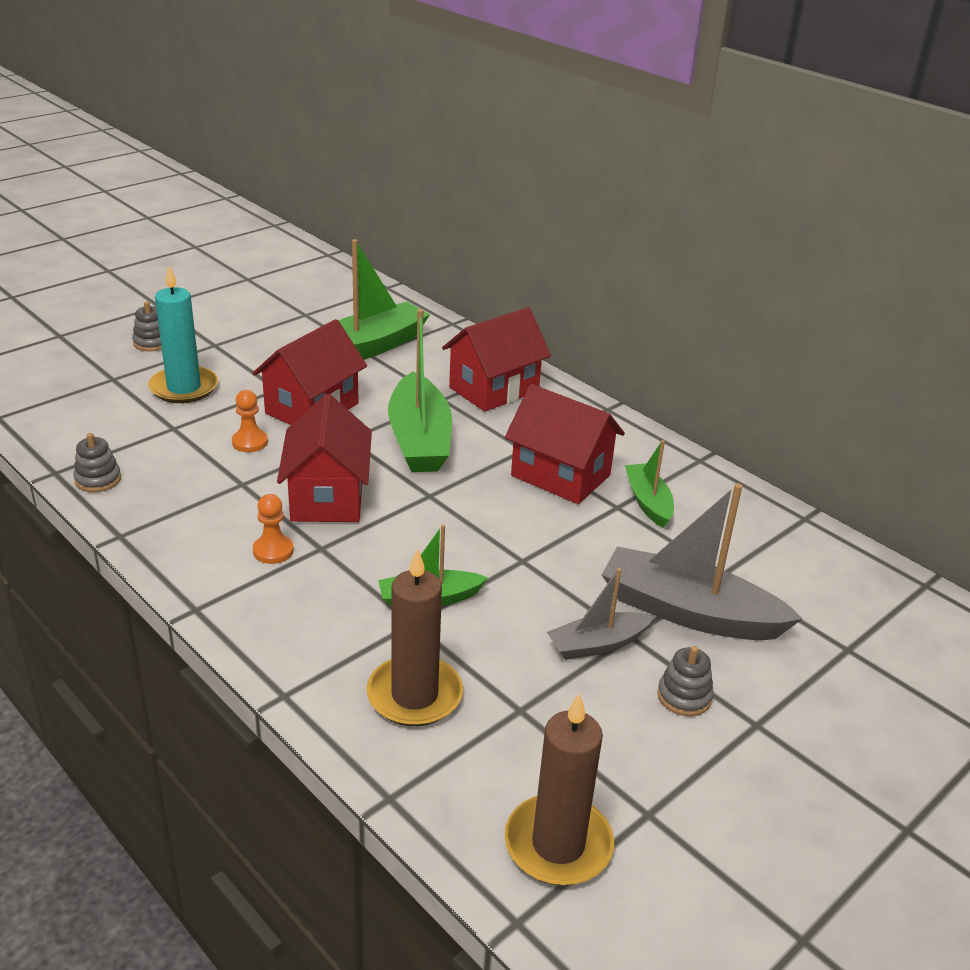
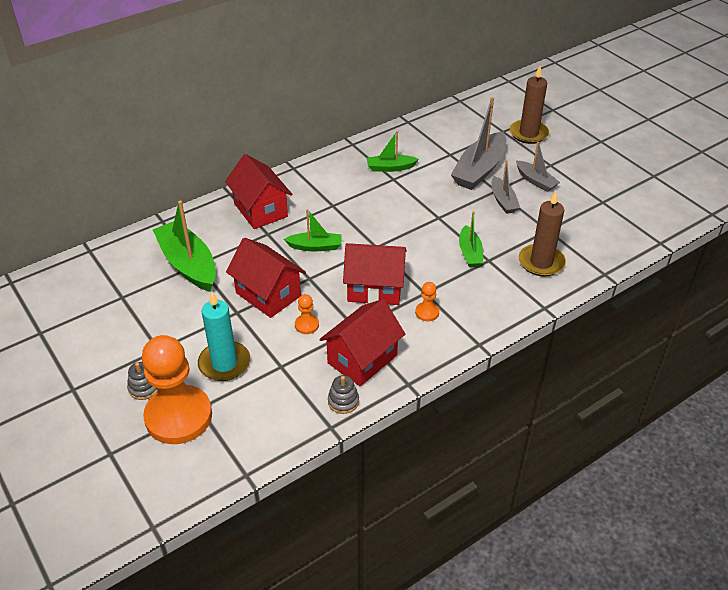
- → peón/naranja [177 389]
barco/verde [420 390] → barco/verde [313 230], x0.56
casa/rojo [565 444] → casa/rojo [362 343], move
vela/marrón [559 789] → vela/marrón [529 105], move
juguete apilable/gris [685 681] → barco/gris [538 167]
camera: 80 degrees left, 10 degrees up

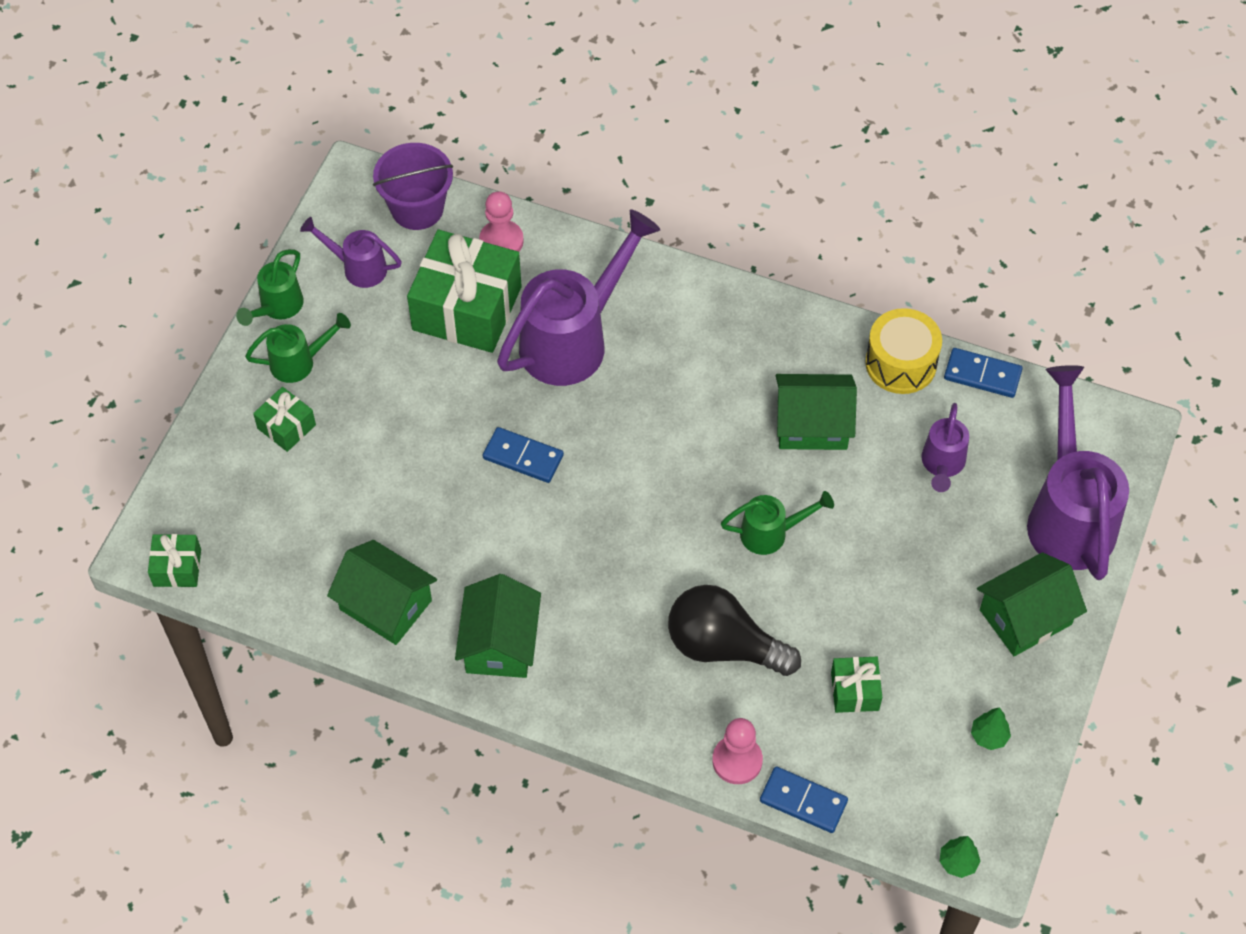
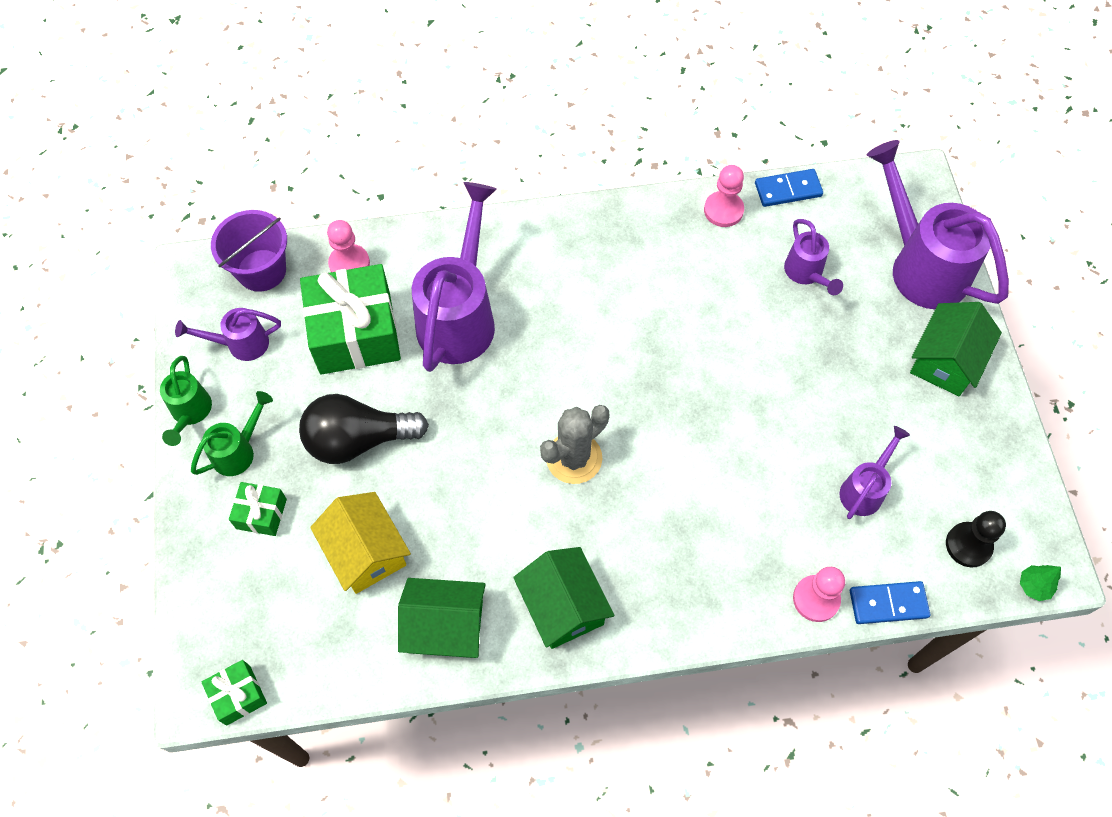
bombilla/negro [734 630] → bombilla/negro [364 429], move
- → casa/amarillo [360 543]
- → cactus/gris [574 444]
tambor/amarillo [903 351] → peón/rosa [724 196]
regalo/verde [856 685] → regadera/morado [874 472]
- → peón/negro [976 539]
ficha de dominó/azul [523 455] → -
regadera/verde [777 523] → -
casa/verde [816 412] → -
árbol/verde [991 728] → -
camera: 30 degrees left, 5 degrees up

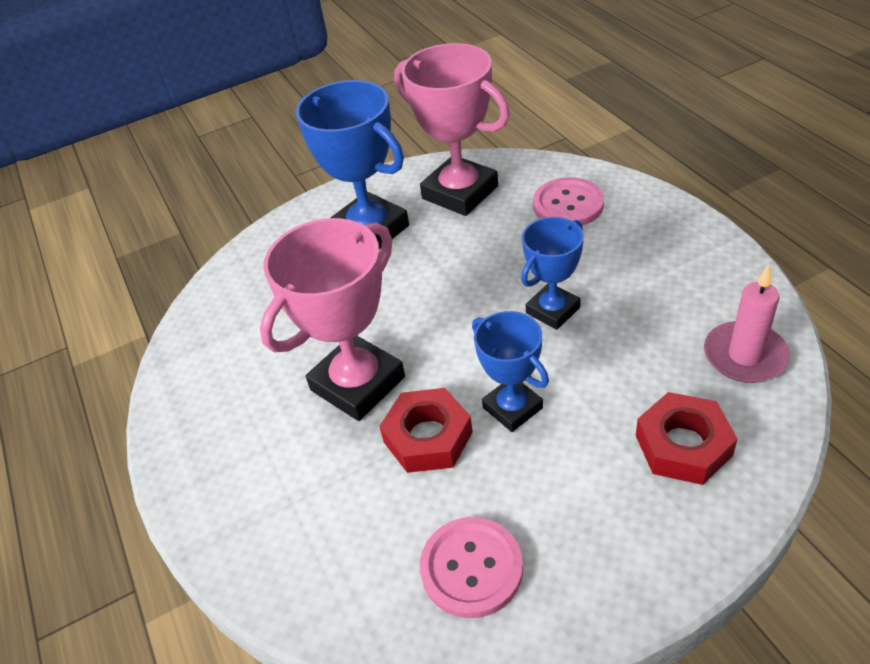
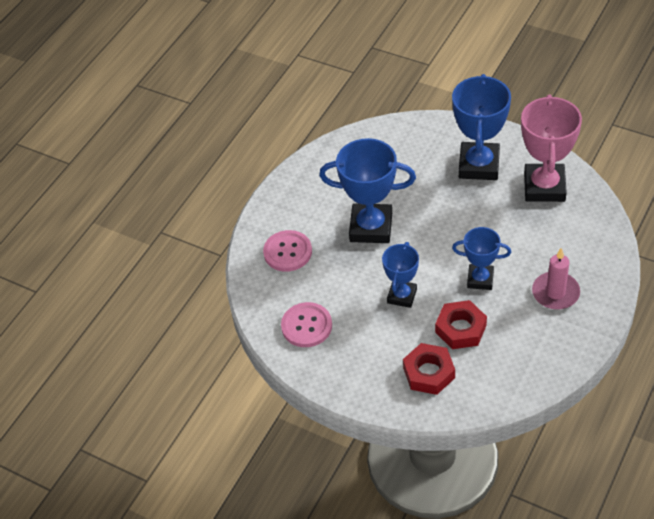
botón/rosa [568 201] → botón/rosa [287 251], move
trofeo/rosa [332 319] → trofeo/azul [367 190]
tuerca/rojo [426 430] → tuerca/rojo [461 324], move
vela/rosa [747 323] → vela/rosa [556 279], move
camera: 55 degrees right, 5 degrees up

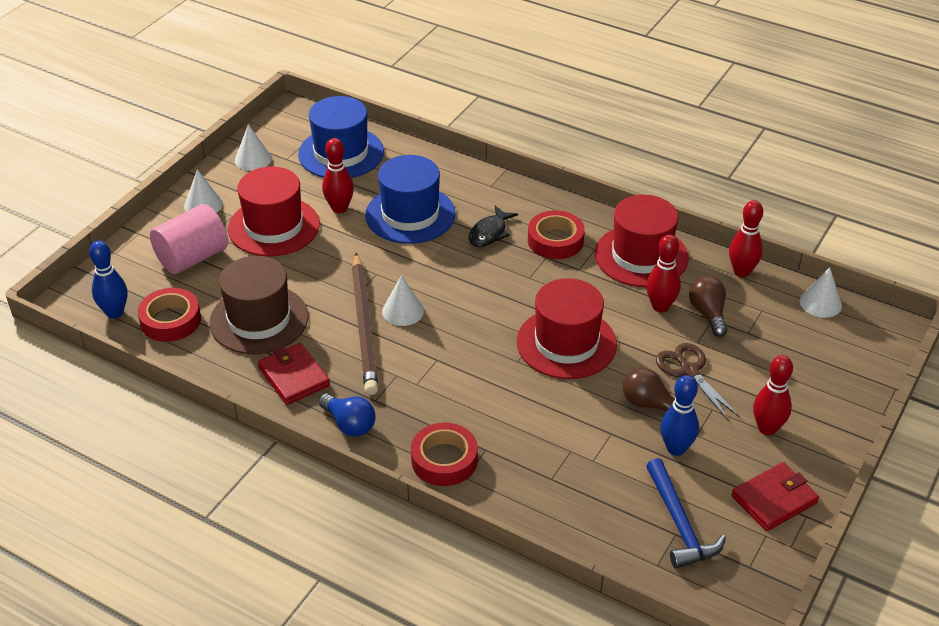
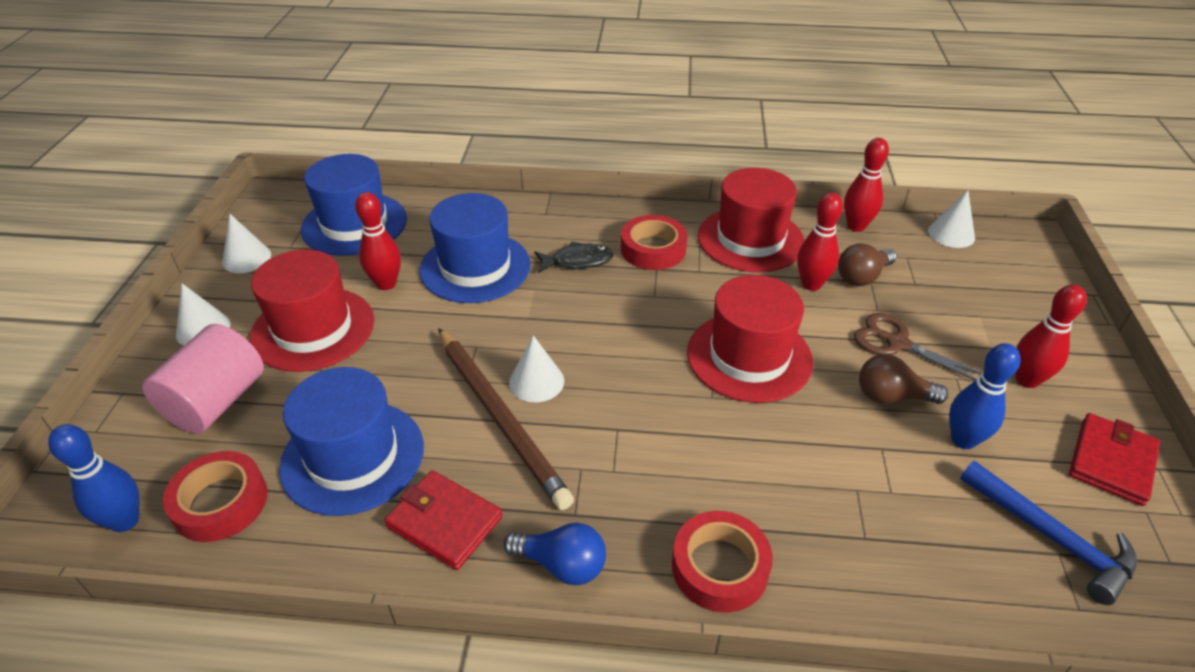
sombrero/marrón [258 305] → sombrero/azul [351 441]
pez/negro [493 226] → pez/negro [574 257], 105 degrees counterclockwise
bombilla/marrón [708 306] → bombilla/marrón [867 264], 90 degrees counterclockwise
camera: 25 degrees left, 0 degrees up

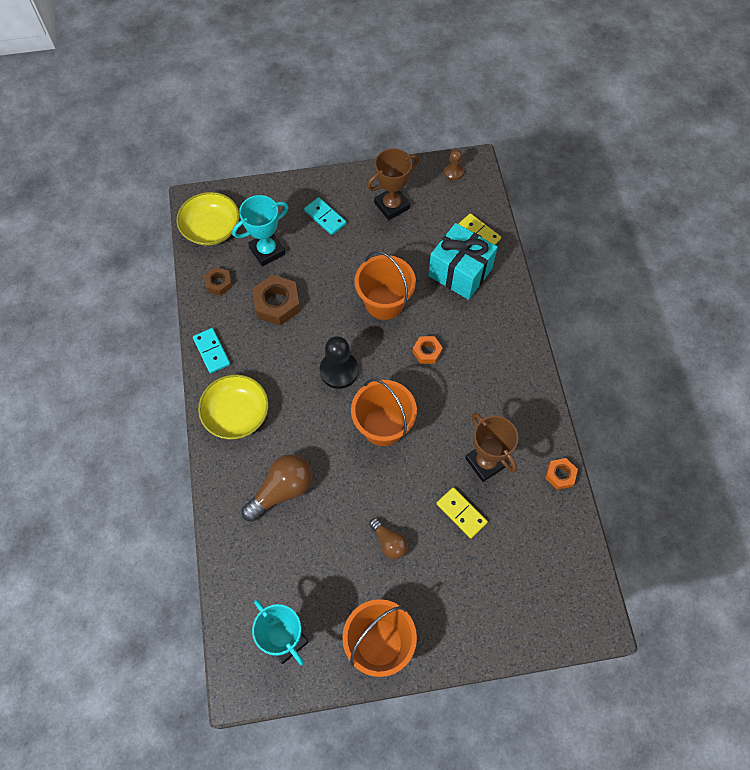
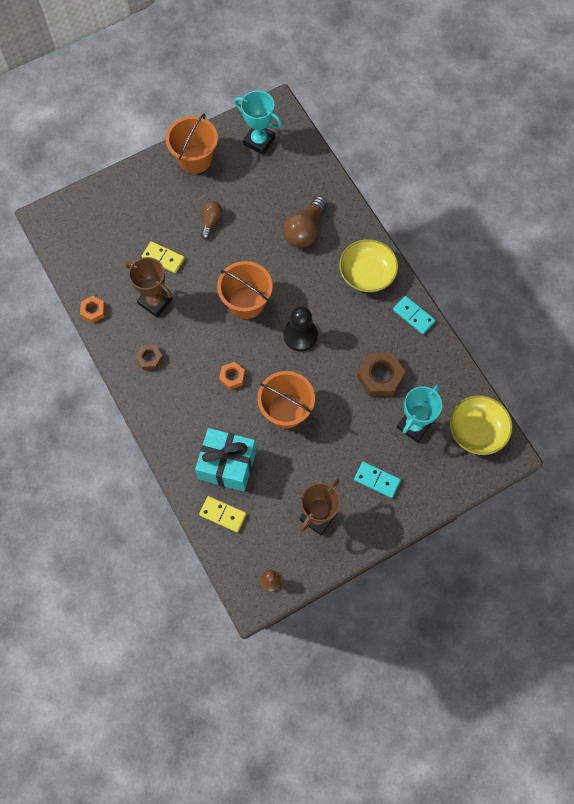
tuerca/marrón [218 281] → tuerca/marrón [149 357], move
bombilla/marrón [388 538] → bombilla/marrón [211 220], 75 degrees clockwise
camera: 160 degrees right, 5 degrees up

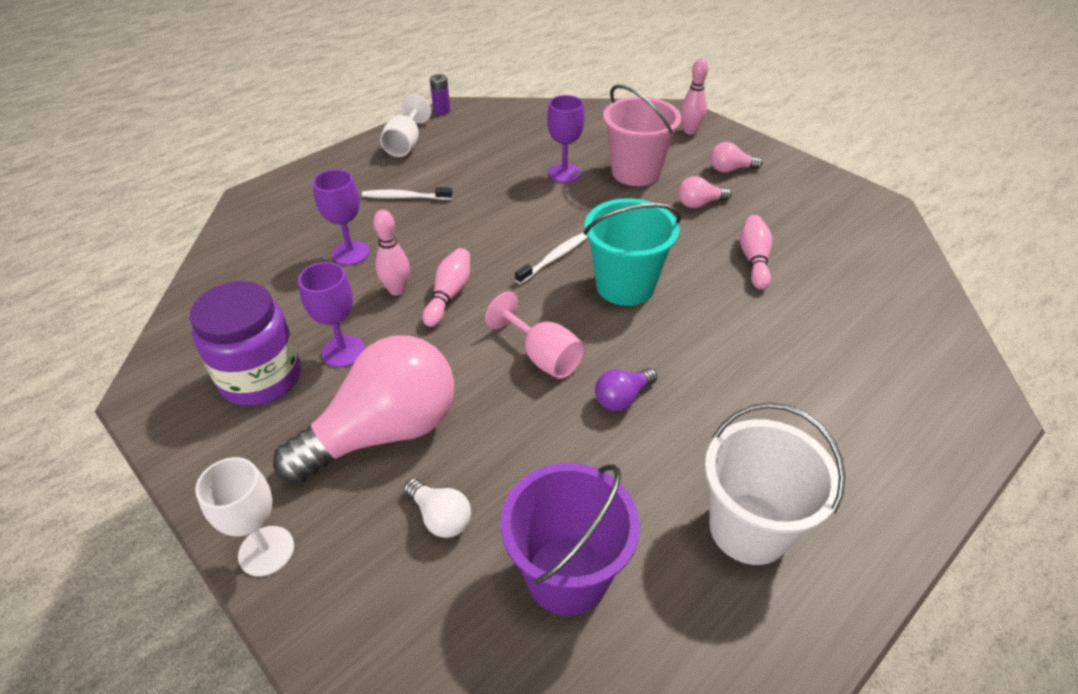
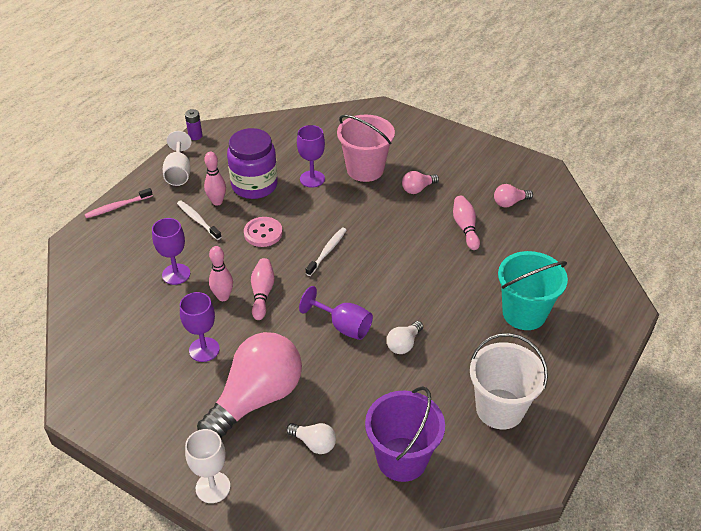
- → cepillo de dientes/rosa [119 203]
cepillo de dientes/blanco [407 193] → cepillo de dientes/blanco [199 220], 60 degrees clockwise
bolo/rosa [694 96] → bolo/rosa [215 179], move
tarro/morado [245 343] → tarro/morado [252 163], move
- → botón/rosa [263 232]
copa/rosa [535 335] → copa/morado [336 313]
bombilla/morado [626 389] → bombilla/blanco [405 337]
bombilla/rosa [736 157] → bombilla/rosa [513 195], move
balde/turquesa [632 252] → balde/turquesa [533 290], move
camera: 15 degrees left, 0 degrees up

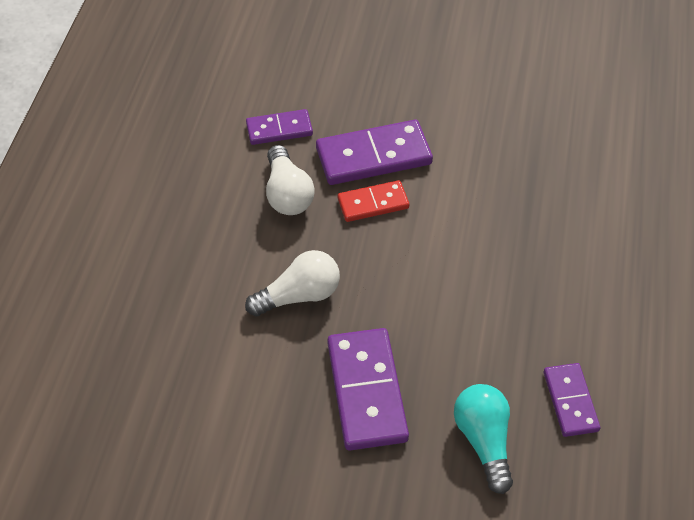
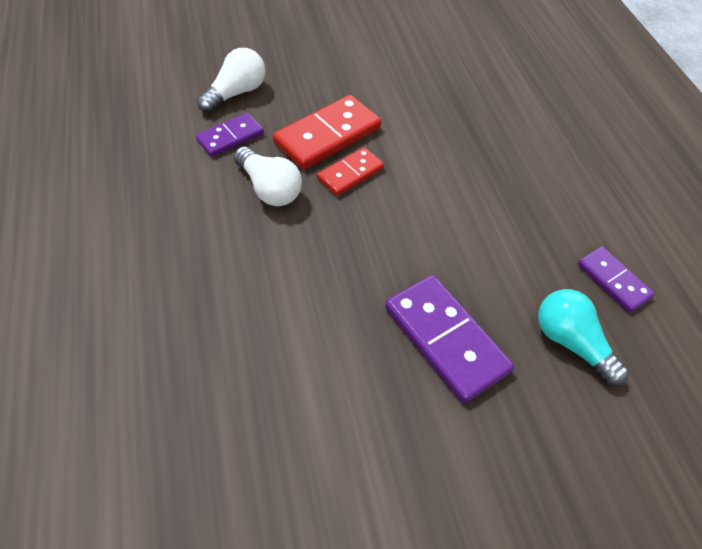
bombilla/blanco [292 283] → bombilla/blanco [231 80], move
ficha de dominó/morado [374 152] → ficha de dominó/rojo [327 132]
camera: 30 degrees left, 0 degrees up

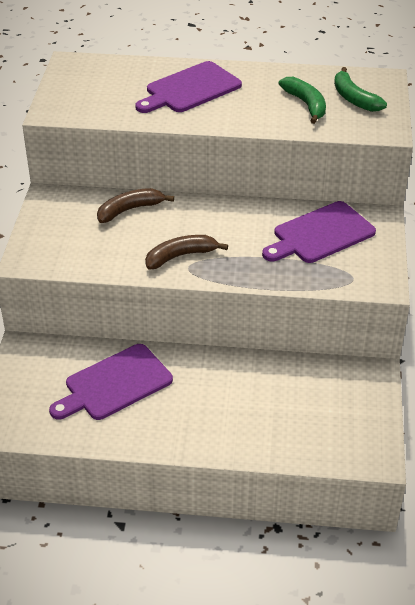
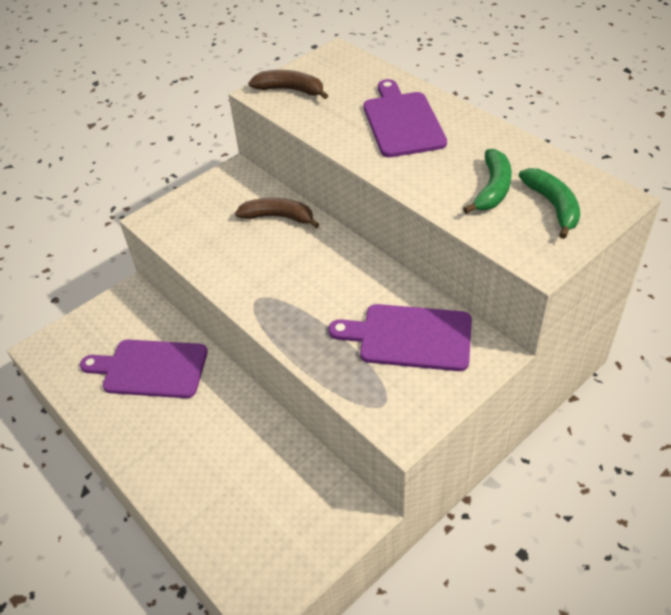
plátano/marrón [186 252] → plátano/marrón [288 84], move
tabla de cortar/morado [188 87] → tabla de cortar/morado [405 118], 75 degrees clockwise
plátano/verde [360 89] → plátano/verde [549 203], 150 degrees clockwise
camera: 45 degrees right, 5 degrees up

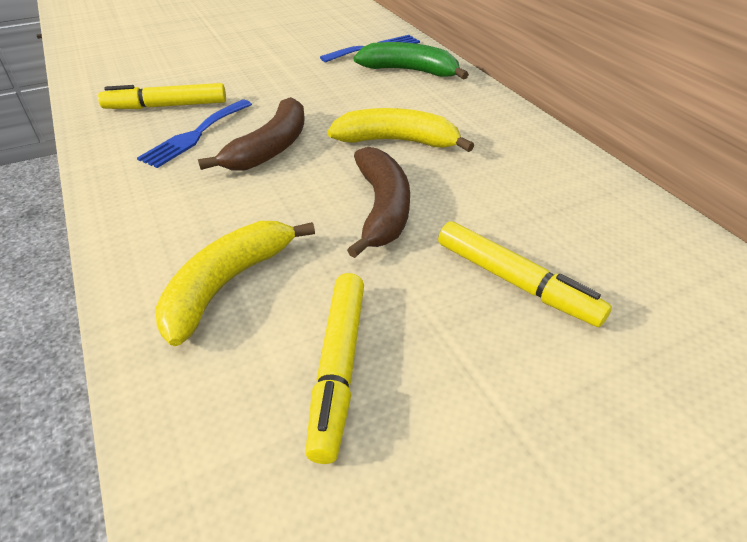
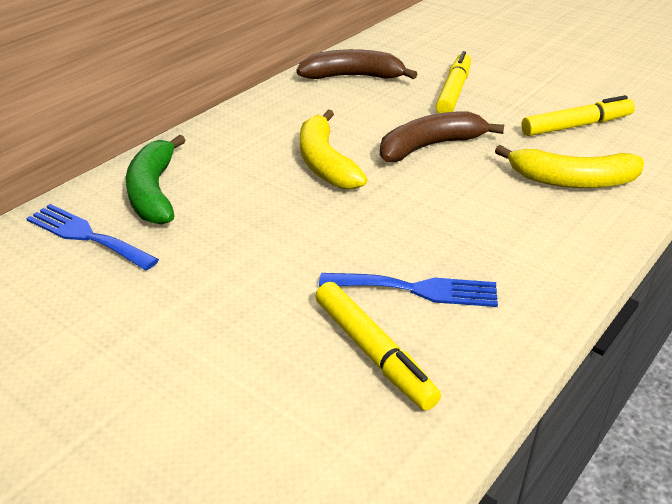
plátano/marrón [251 134] → plátano/marrón [356 64], move
camera: 115 degrees left, 5 degrees down

